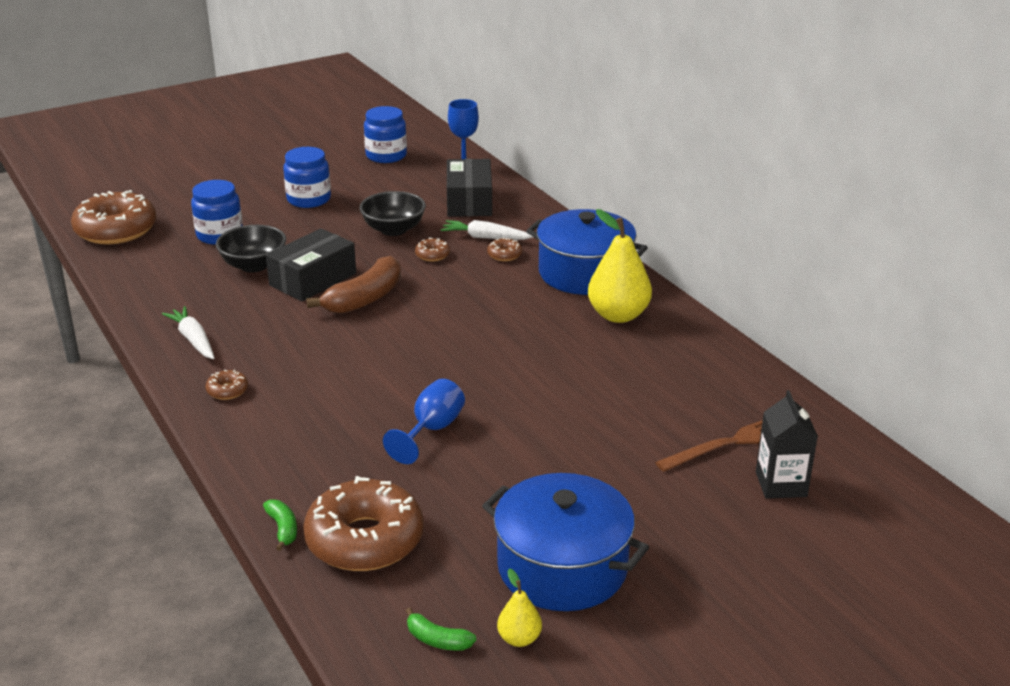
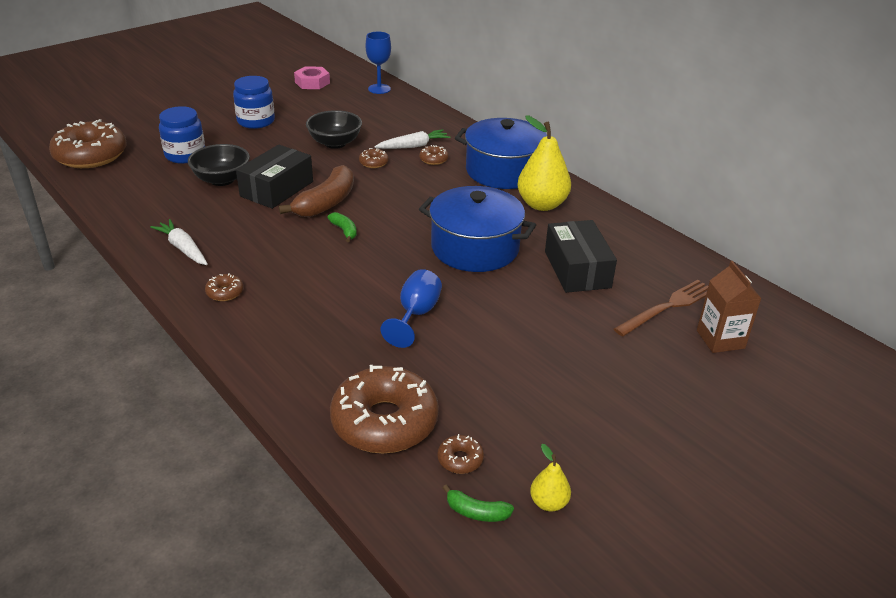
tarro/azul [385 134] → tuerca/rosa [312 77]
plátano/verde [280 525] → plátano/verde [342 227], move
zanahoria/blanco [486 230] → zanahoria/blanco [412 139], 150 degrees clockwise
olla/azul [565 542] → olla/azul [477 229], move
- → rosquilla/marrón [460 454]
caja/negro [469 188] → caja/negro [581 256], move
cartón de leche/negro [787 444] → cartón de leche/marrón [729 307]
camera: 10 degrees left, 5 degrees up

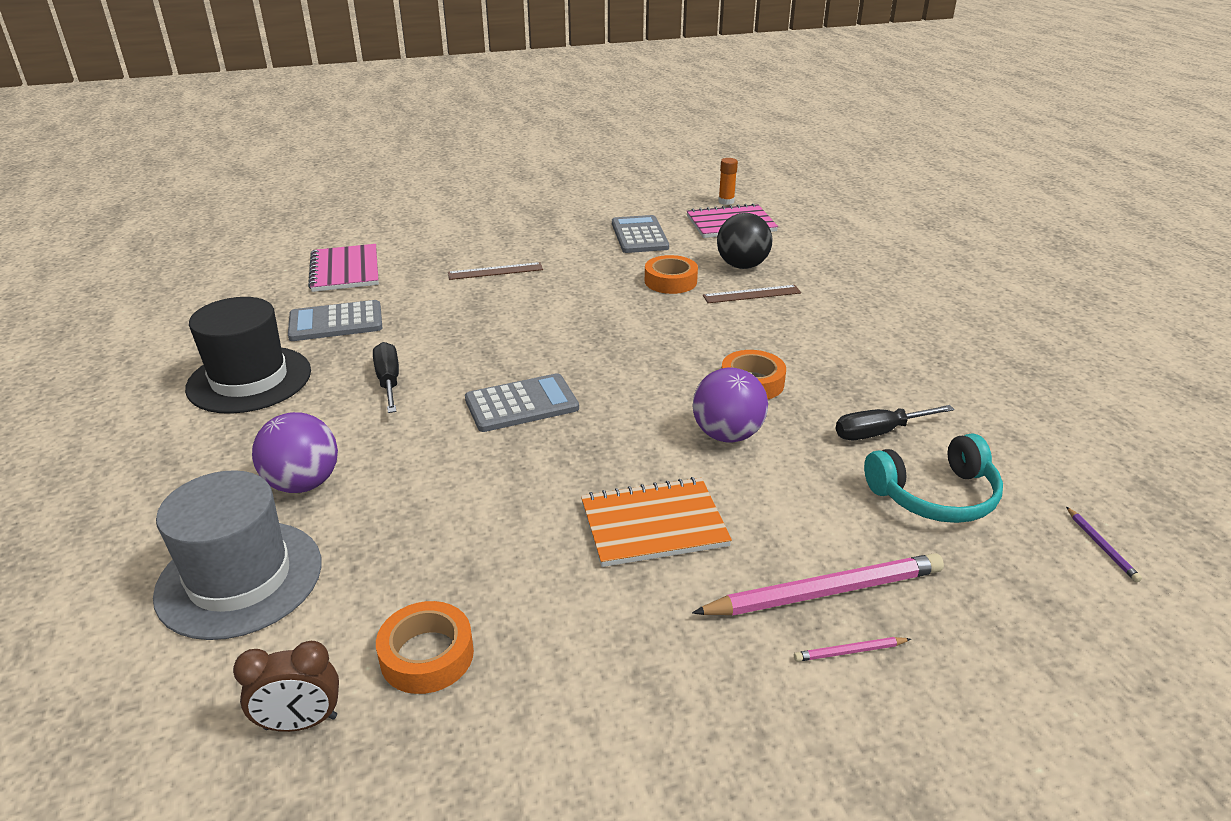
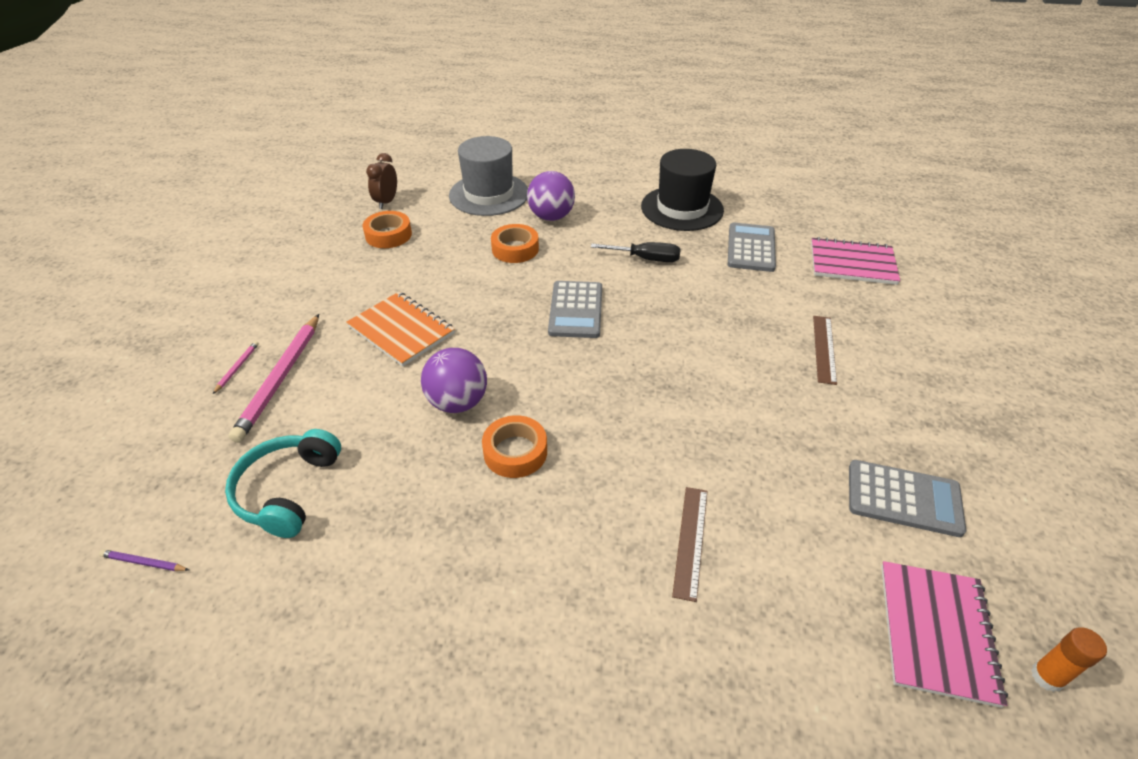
cuaderno/naranja [656 522] → cuaderno/naranja [400 329], 60 degrees counterclockwise
cinta adhesiva/naranja [671 274] → cinta adhesiva/naranja [515 243], move
pelota/negro [745 241] → -
destornillador/negro [895 422] → -
camera: 115 degrees right, 10 degrees up

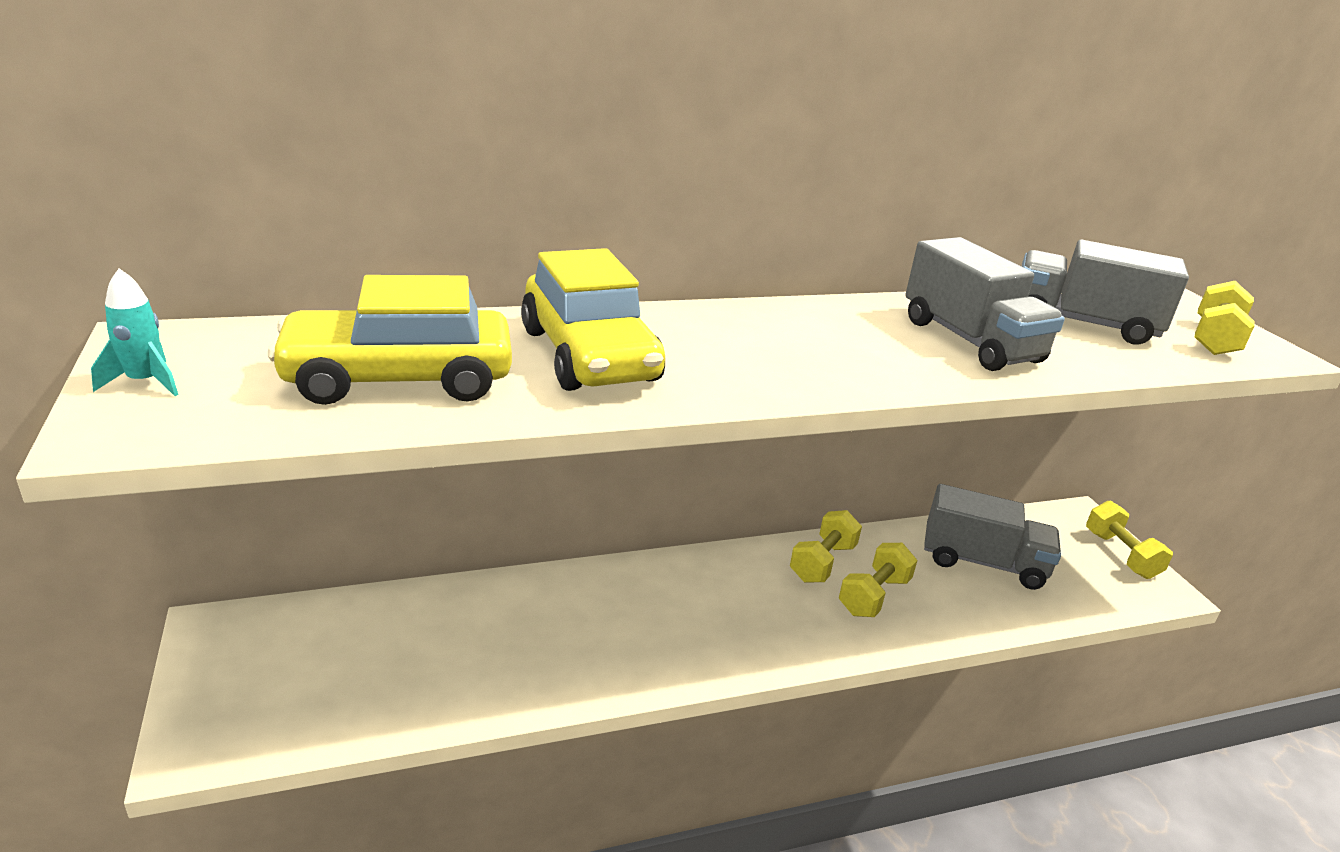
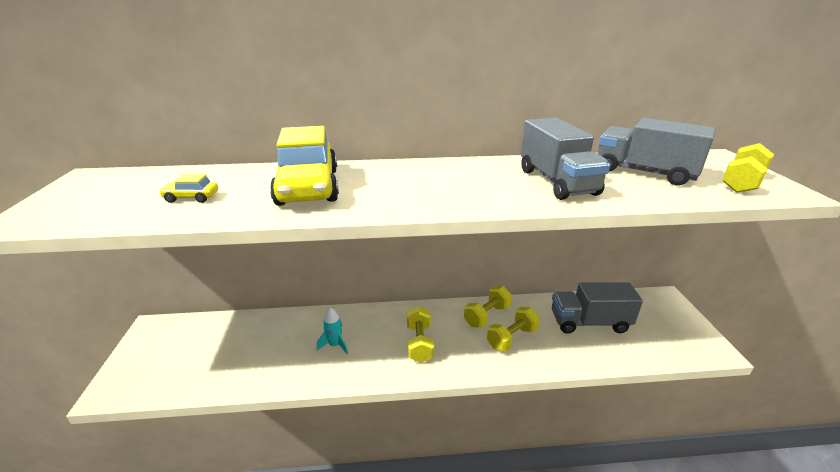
coche/amarillo [390 340] → coche/amarillo [188 188], x0.41
cohete/turquesa [134 332] → cohete/turquesa [332 330], move
mancuerna/amarillo [1129 539] → mancuerna/amarillo [420 334], move
camión/gris [992 537] → camión/gris [597 308], 150 degrees clockwise
camera: 15 degrees right, 0 degrees up

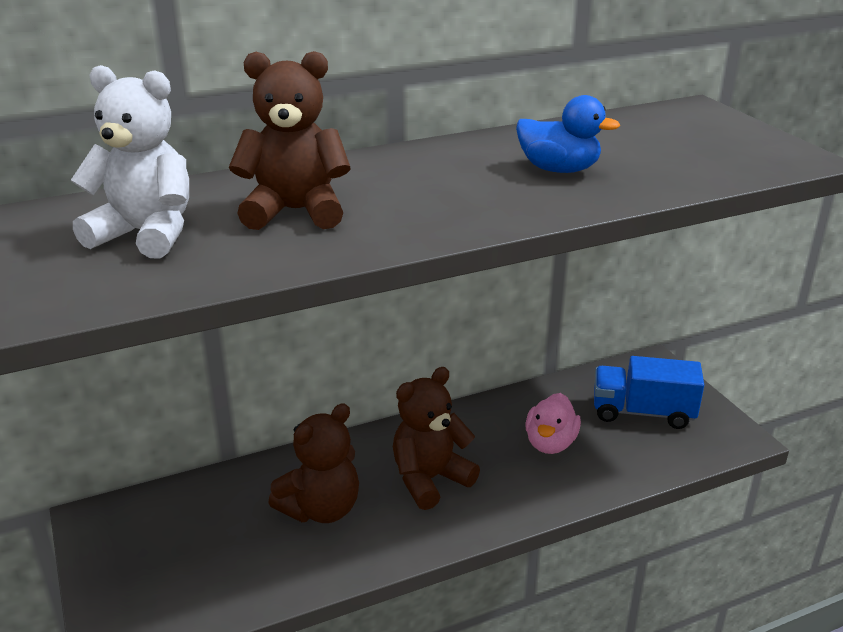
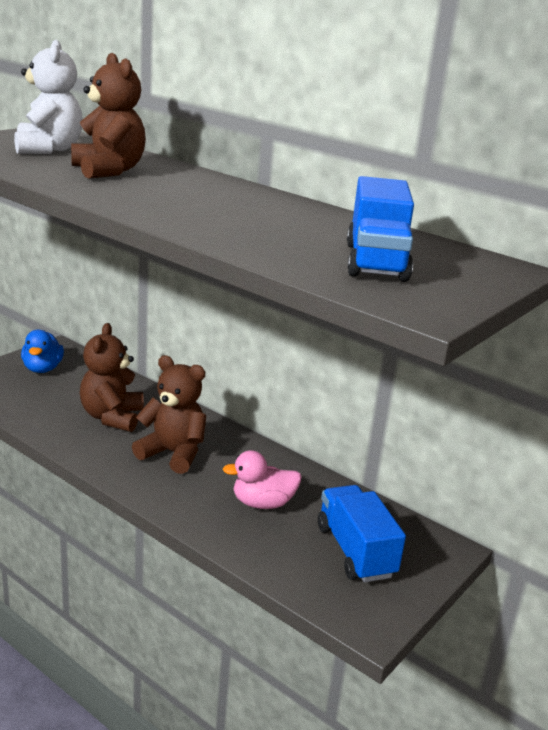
pato/azul [568 134] → pato/azul [42 351], move
osito/marrón [313 463] → osito/marrón [112 377], 75 degrees clockwise
- → camión/azul [380 229]
camera: 60 degrees right, 5 degrees down

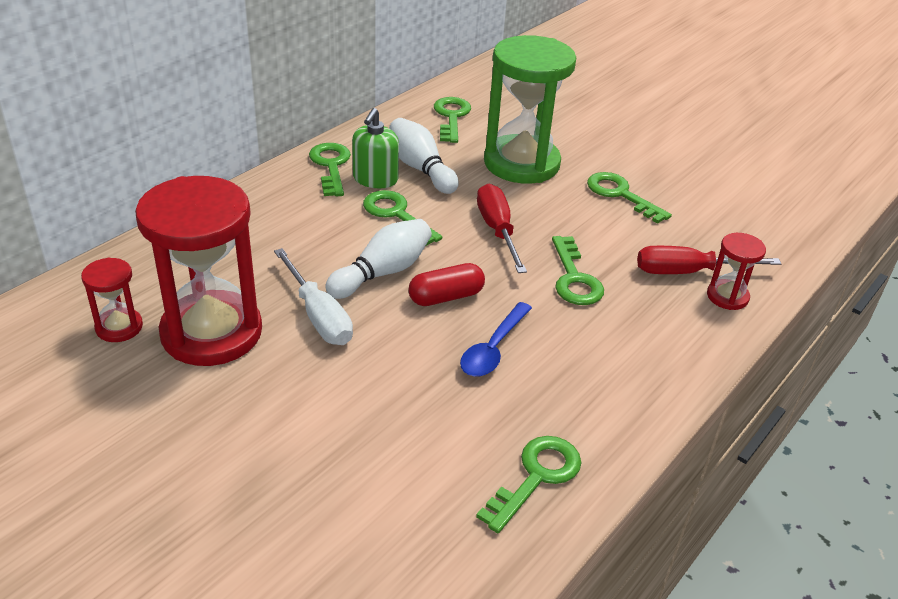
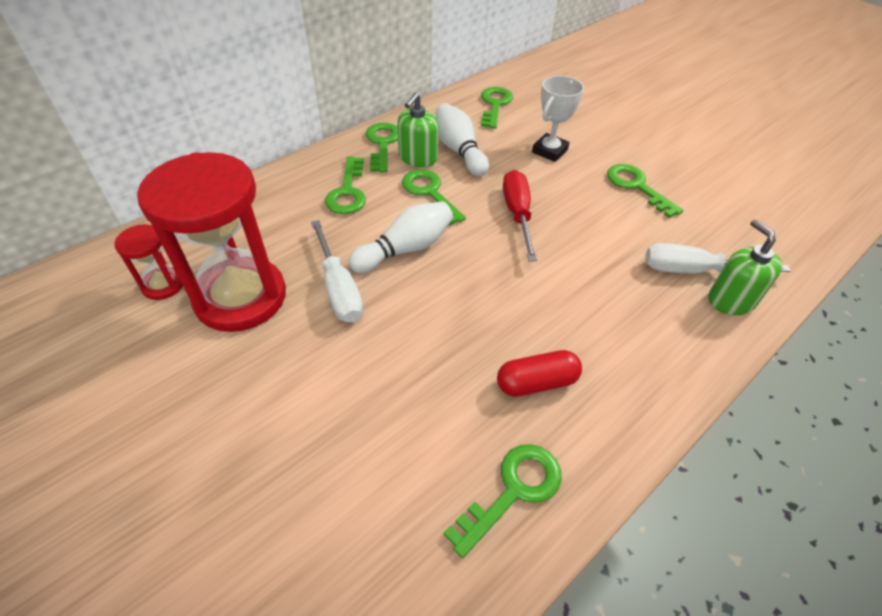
llave/verde [578 270] → llave/verde [345 185], move
cápsula/rojo [446 284] → cápsula/rojo [539 373], move
reloj de arena/verde [530 109] → trofeo/blanco [558 118]
destornillador/rojo [709 260] → destornillador/blanco [718 258]
reloj de arena/rojo [736 271] → dispensador de jabón/verde [745 267]
cuchara/azul [496 339] → -
camera: 10 degrees right, 10 degrees up

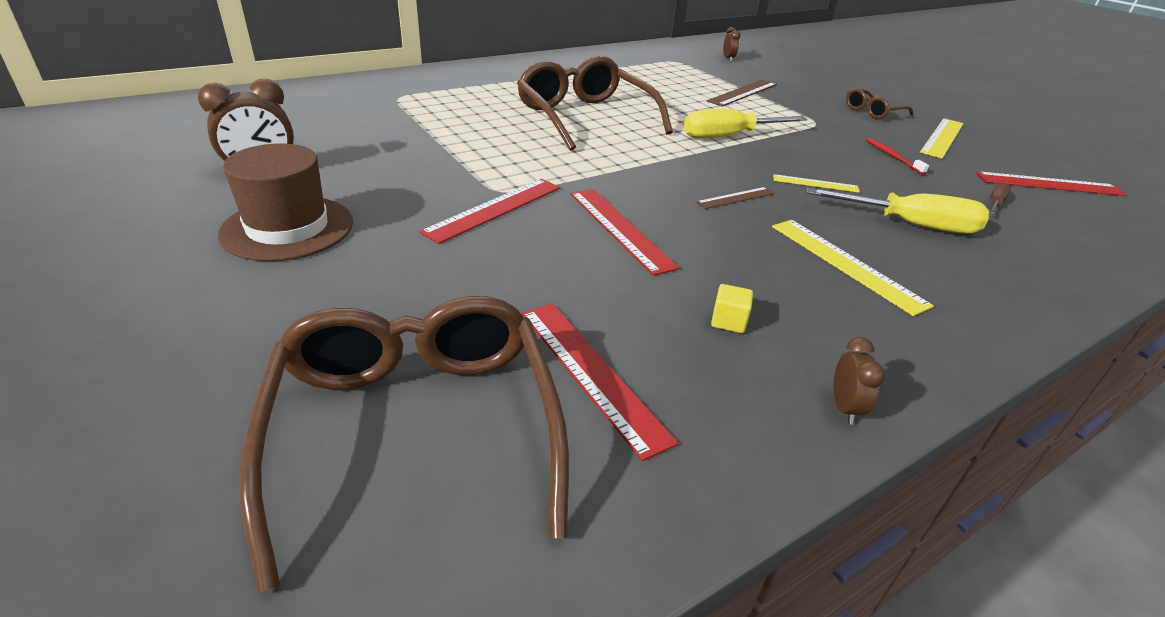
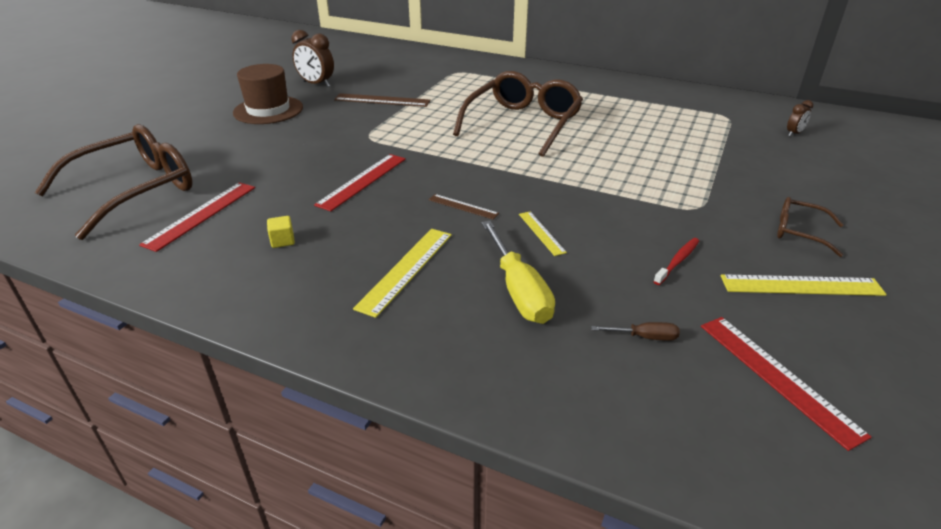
regla/marrón [742 93] → regla/marrón [382 100], move
regla/rojo [489 211] → -
destornillador/amarillo [746 123] → -
despertador/marrón [860 380] → -
camera: 60 degrees right, 0 degrees up

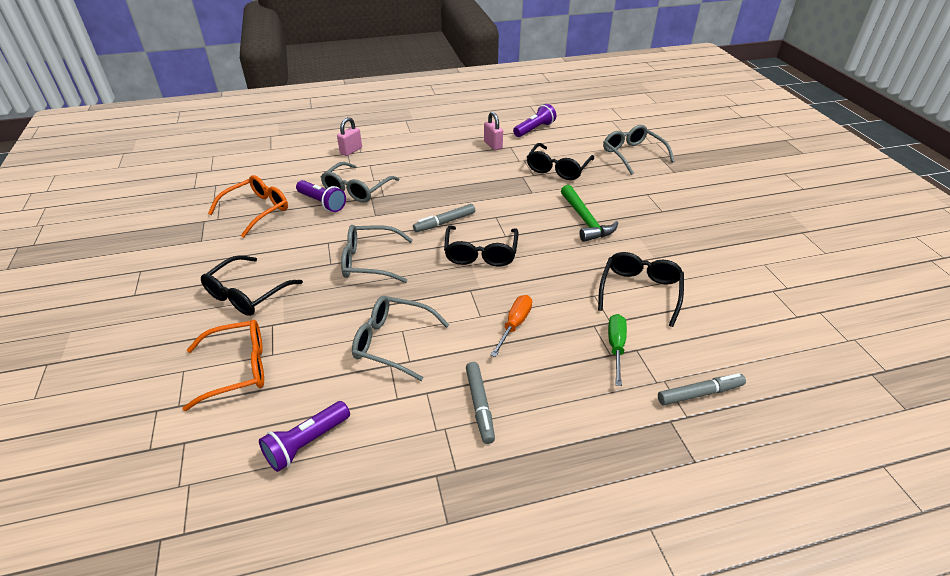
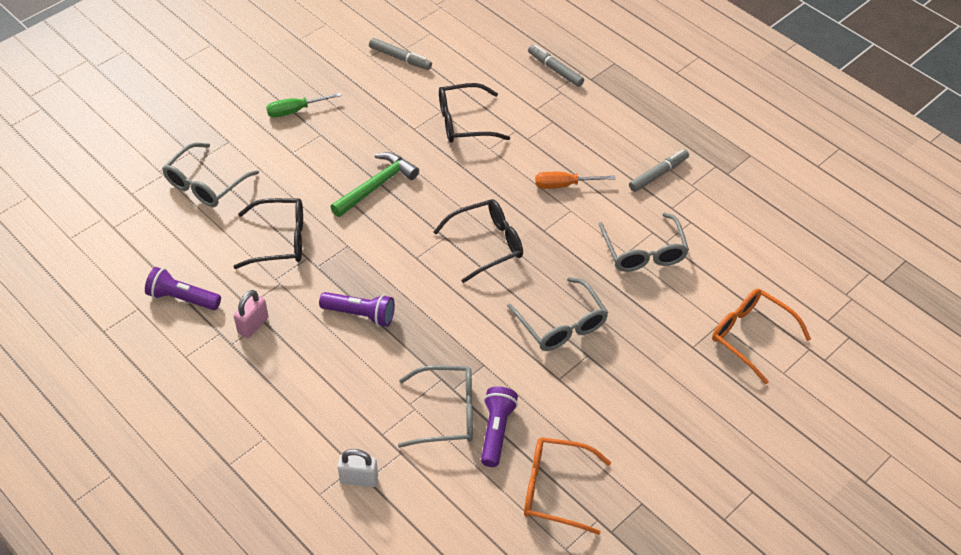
destornillador/verde [617 350] → destornillador/verde [304 105], move
lámpara de mano/morado [304 436] → lámpara de mano/morado [357 309], move
candado/rosa [349 136] → candado/blanco [358 468]
rotulador/gris [444 218] → rotulador/gris [400 54], move
gafas/negro [252 285] → -
camera: 120 degrees left, 10 degrees up

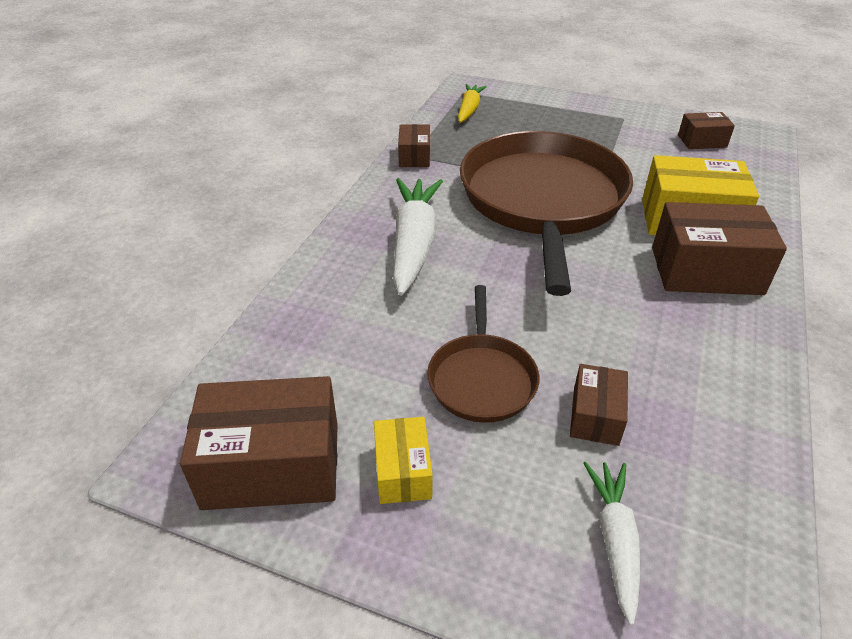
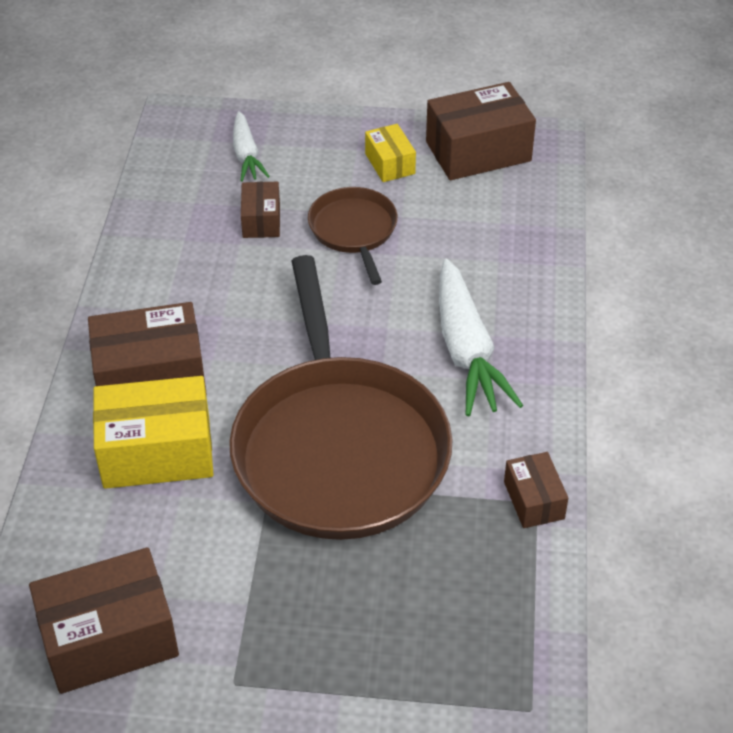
caja/marrón [706 130] → caja/marrón [104 620], x1.86
zanahoria/amarillo [472 103] → -
camera: 165 degrees right, 5 degrees up

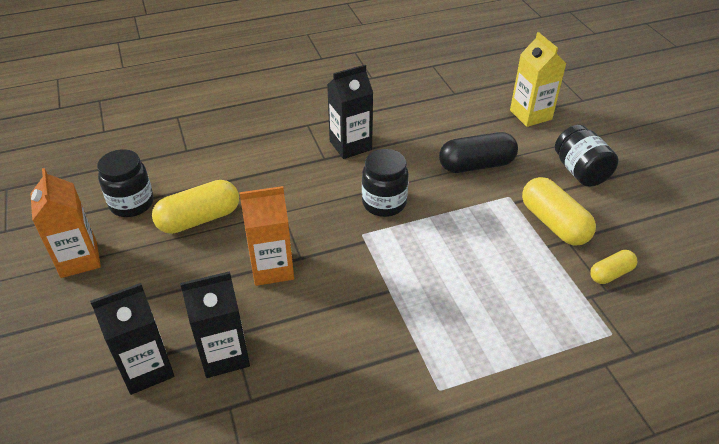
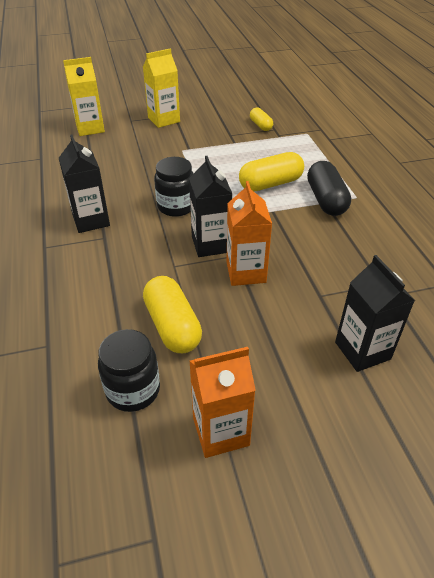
tarro/negro [586 156] → cartón de leche/amarillo [161 88]
cartón de leche/negro [215 324] → cartón de leche/negro [210 206], move
cápsula/amarillo [559 211] → cápsula/amarillo [271 171], move
cápsula/negro [478 152] → cápsula/negro [329 188], move
camera: 85 degrees left, 0 degrees up

